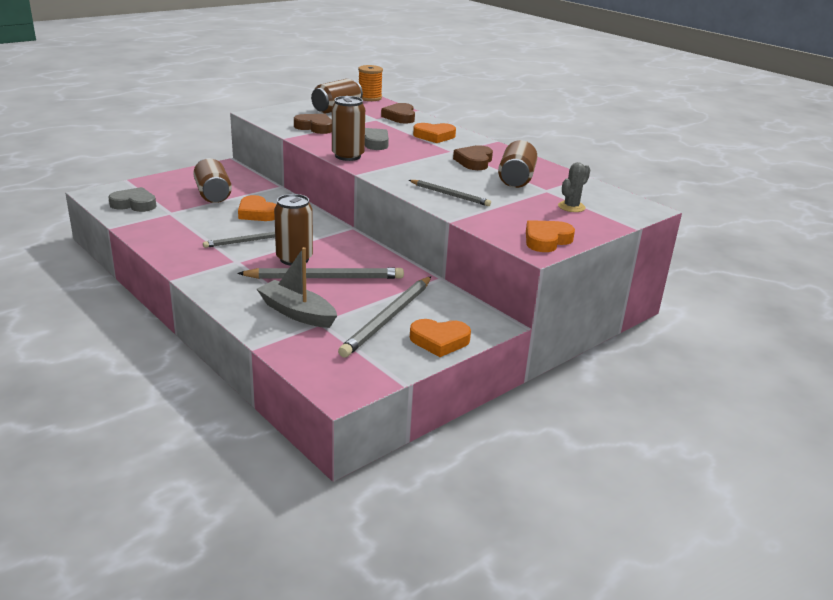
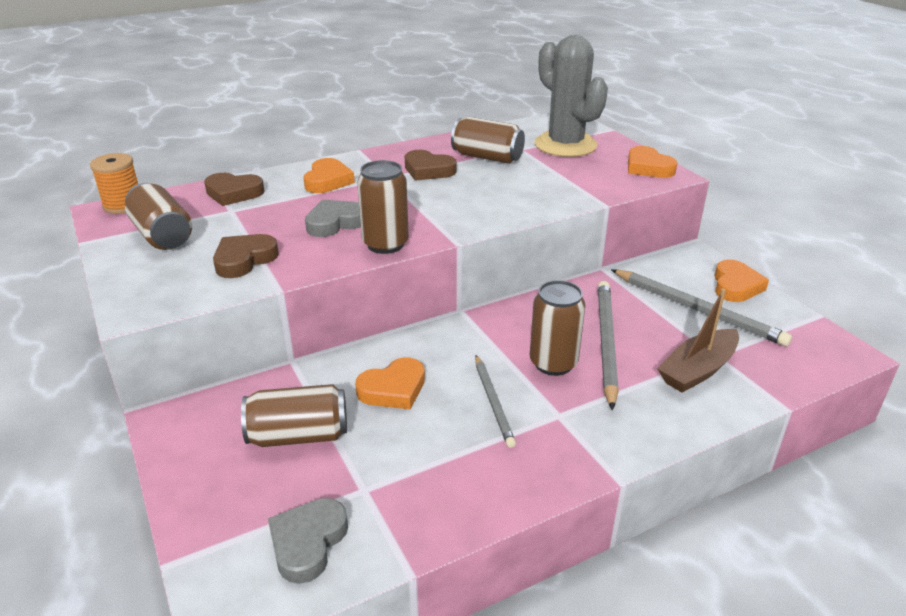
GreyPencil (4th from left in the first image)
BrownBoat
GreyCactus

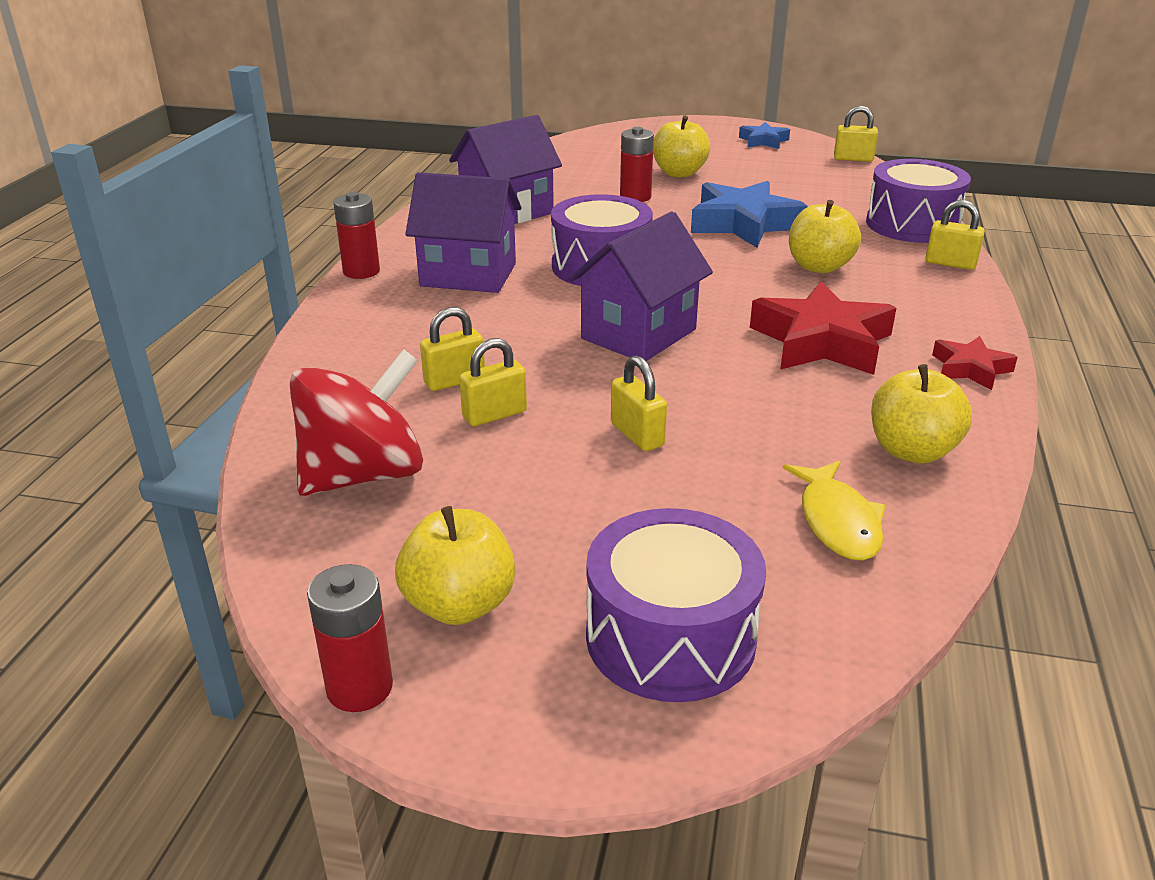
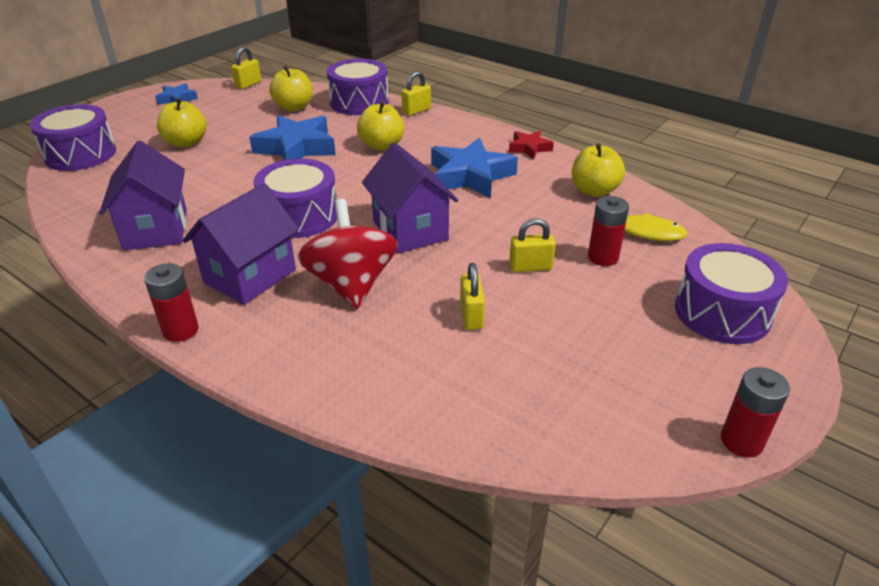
YellowPadlock (1st from left in the first image)
PurpleDrum (1st from left)
RedSpinningTop
YellowApple (2nd from left)
RedBattery (2nd from left)
BlueStar (3rd from left)

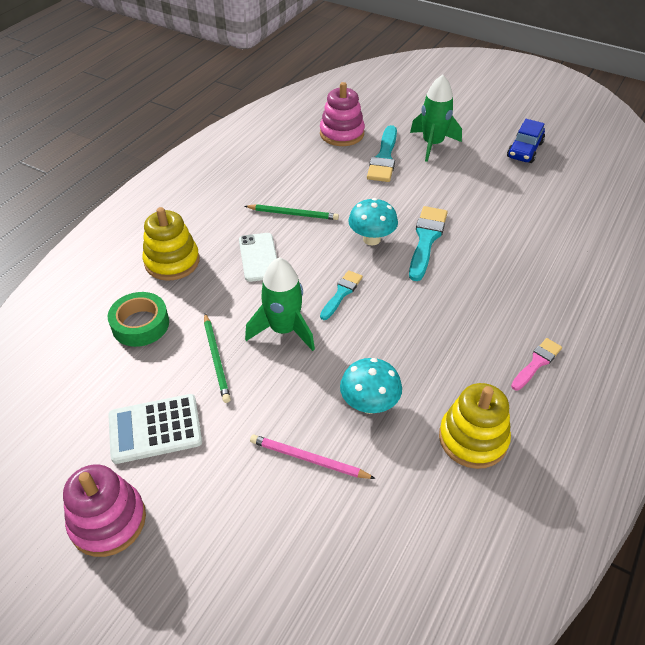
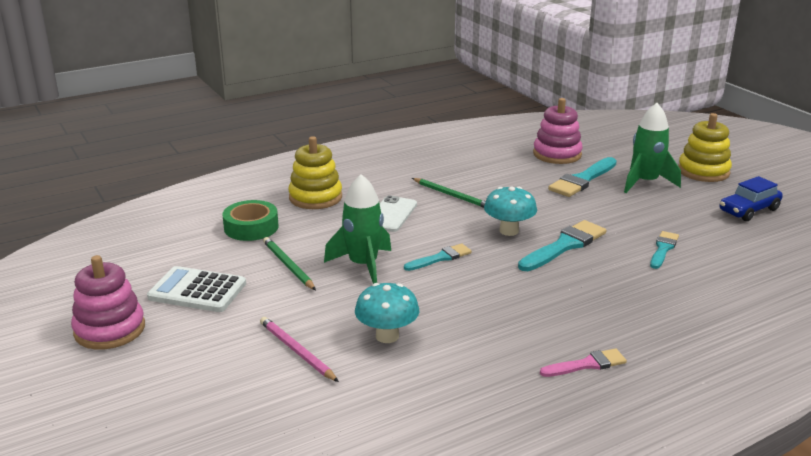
TurquoiseBrush (4th from left)
YellowStackingToy (2nd from left)
GreenPencil (1st from left)

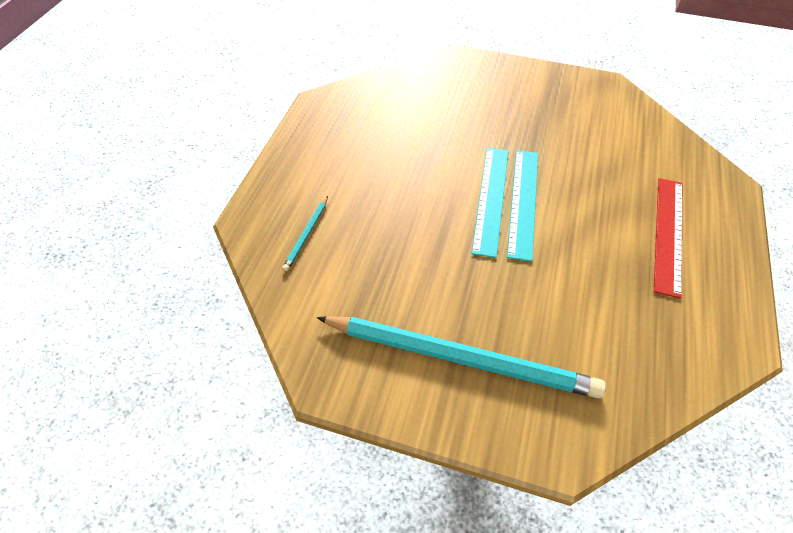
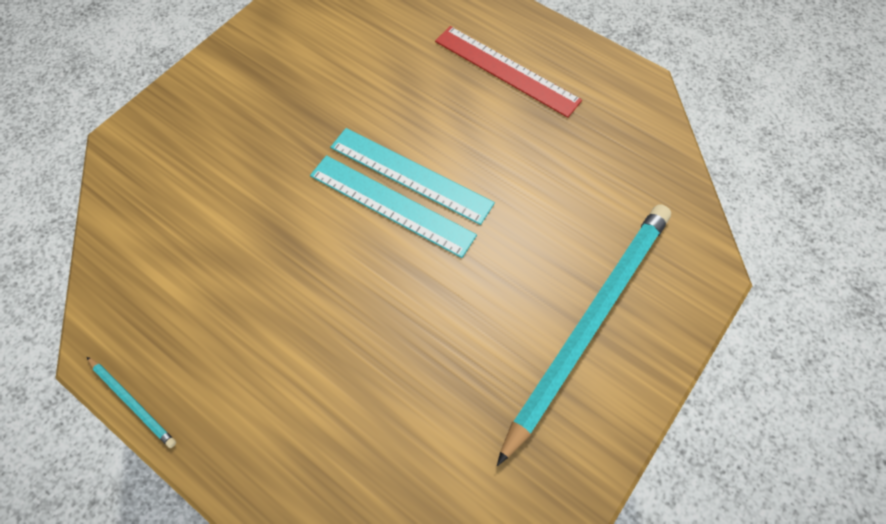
TurquoisePencil (1st from left)

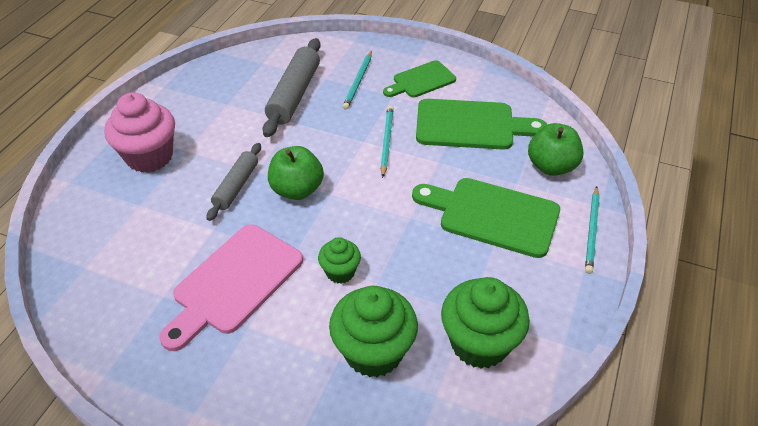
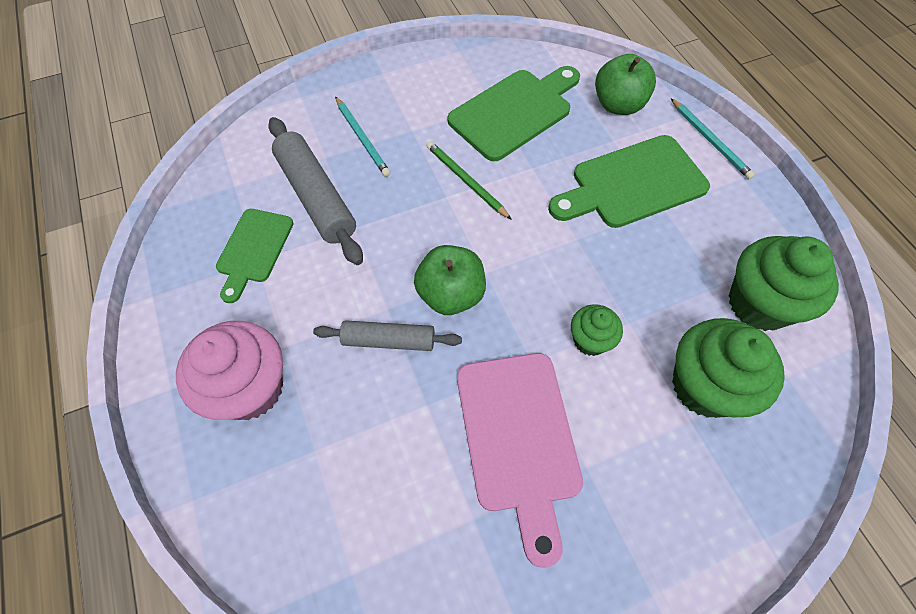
GreenCuttingBoard (1st from left)
GreenPencil
GreyRollingPin (2nd from left)

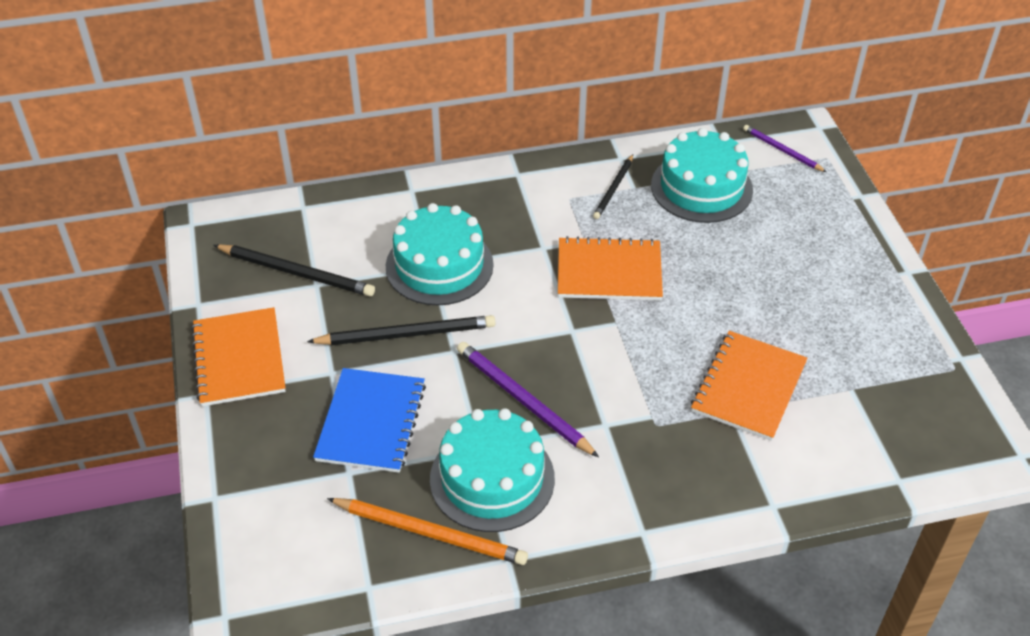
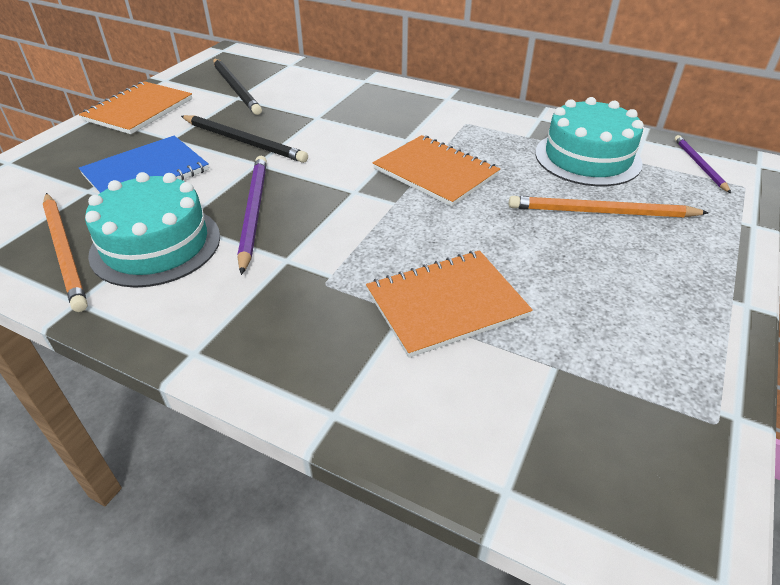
TurquoiseCake (1st from left in the first image)
BlackPencil (3rd from left in the first image)
OrangePencil (2nd from left)

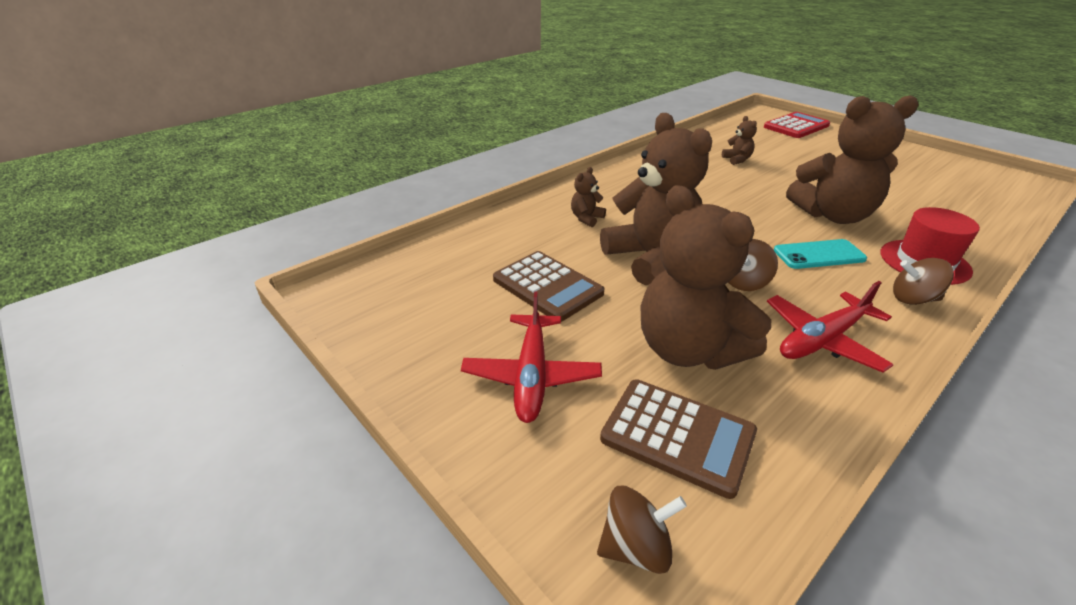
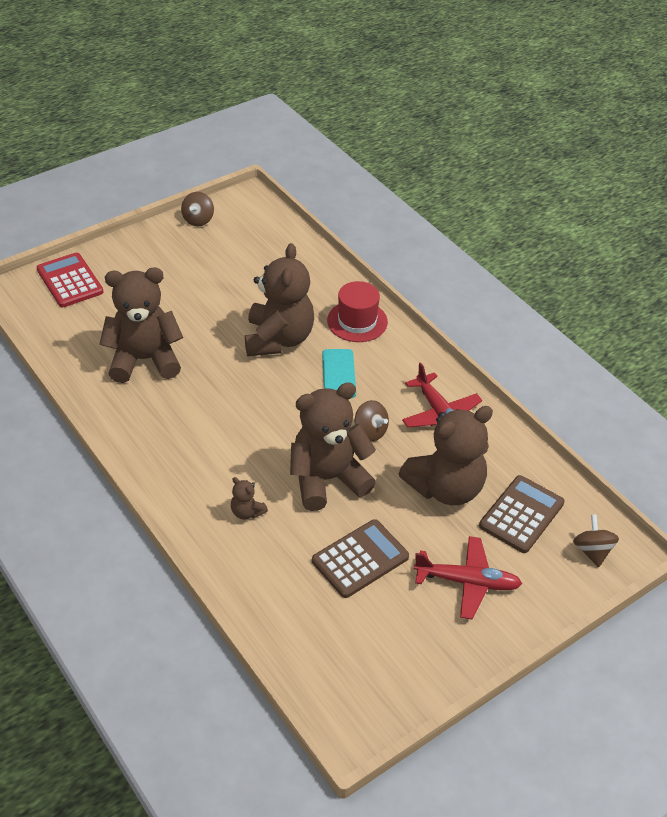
BrownSpinningTop (1st from left)
BrownTeddyBear (1st from left)

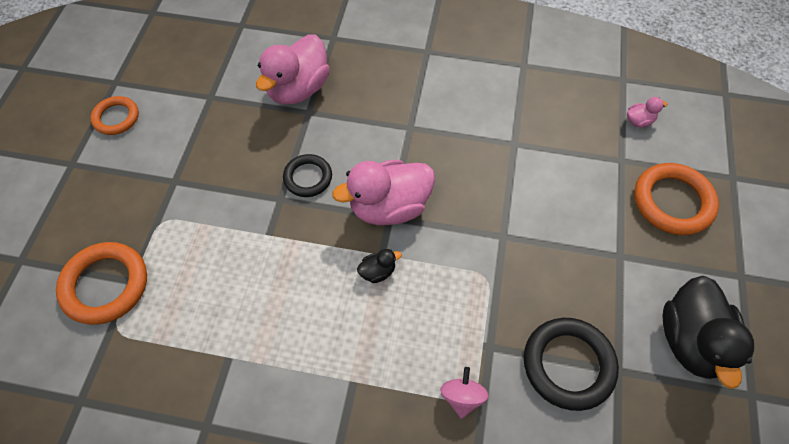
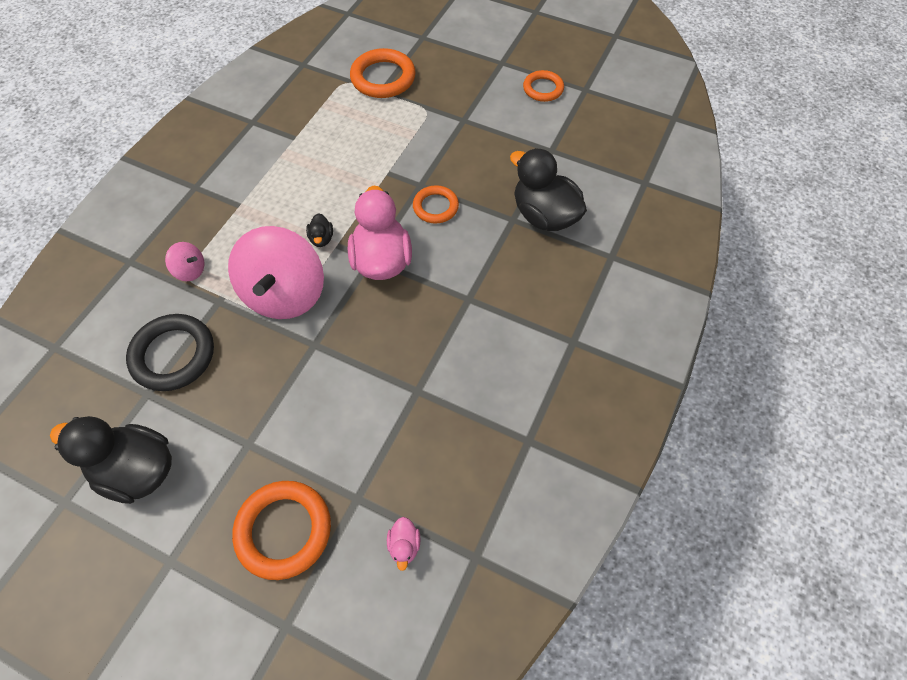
PinkSpinningTop (2nd from left)
BlackDuck (3rd from left)
OrangeRing (3rd from left)

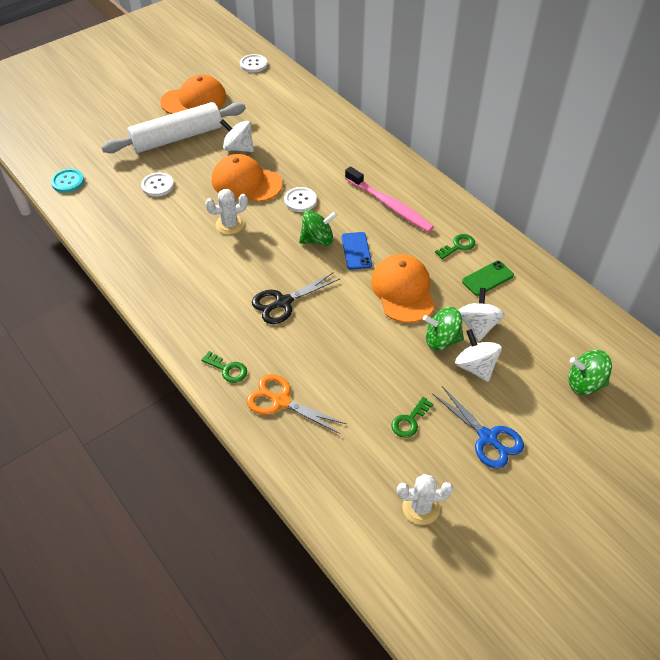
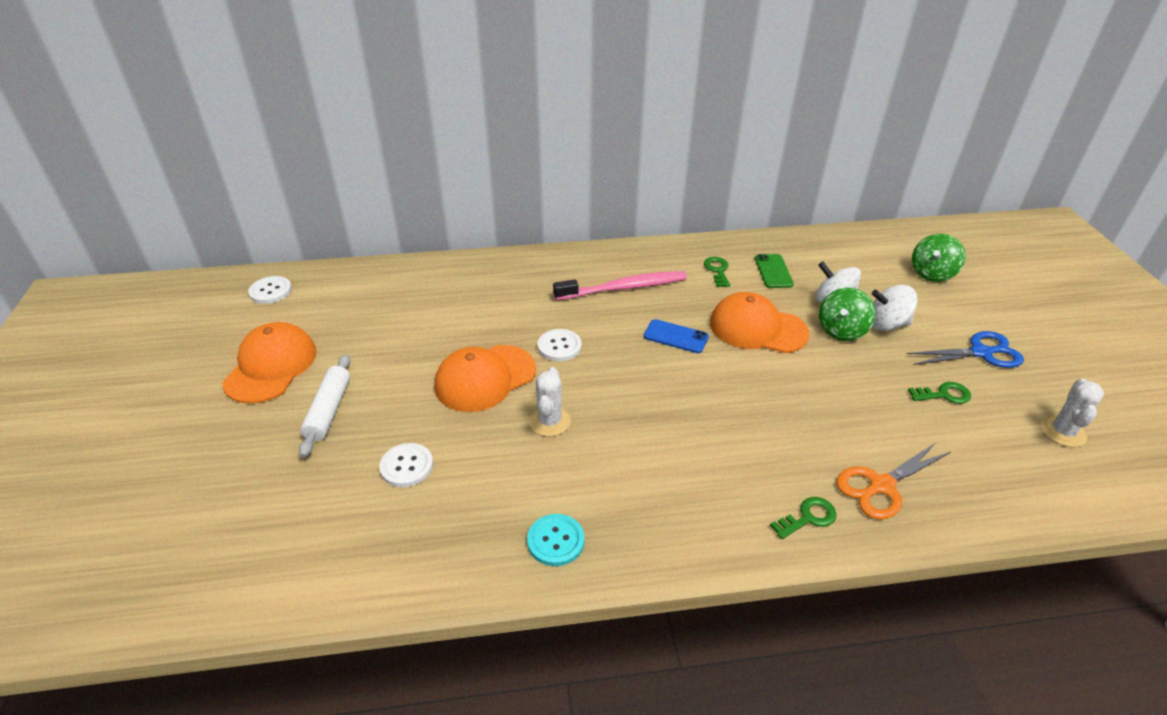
WhiteSpinningTop (1st from left in the first image)
BlackScissors
GreenSpinningTop (1st from left in the first image)
TurquoiseButton
GreenKey (3rd from left)
WhiteRollingPin

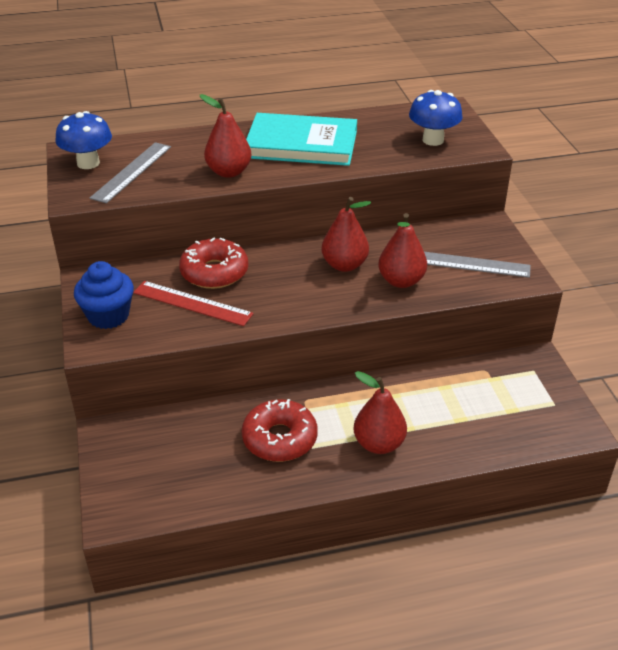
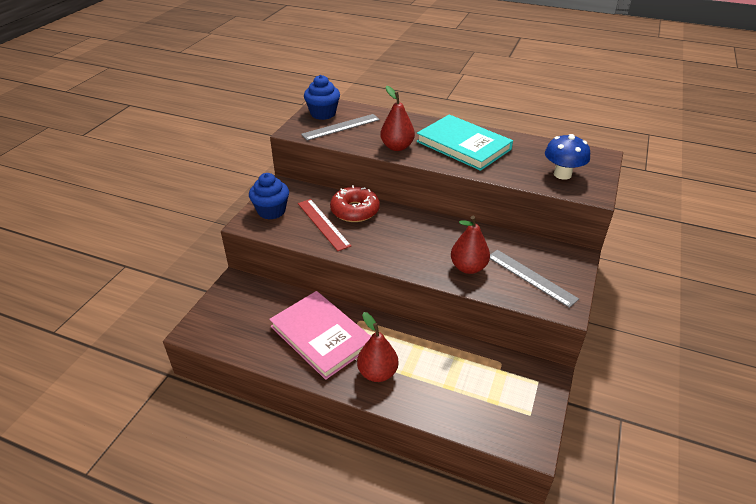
RedPear (2nd from left in the first image)
BlueCupcake (2nd from left)
PinkBook

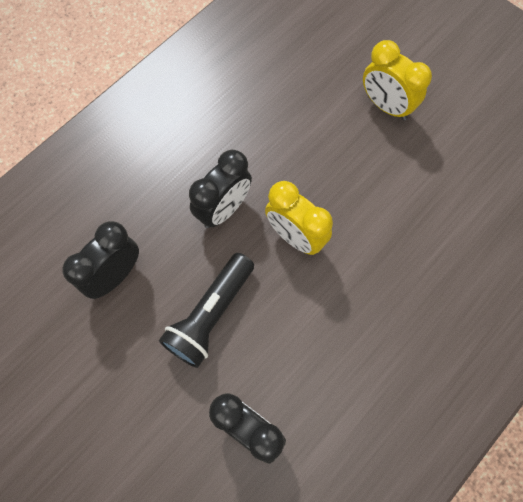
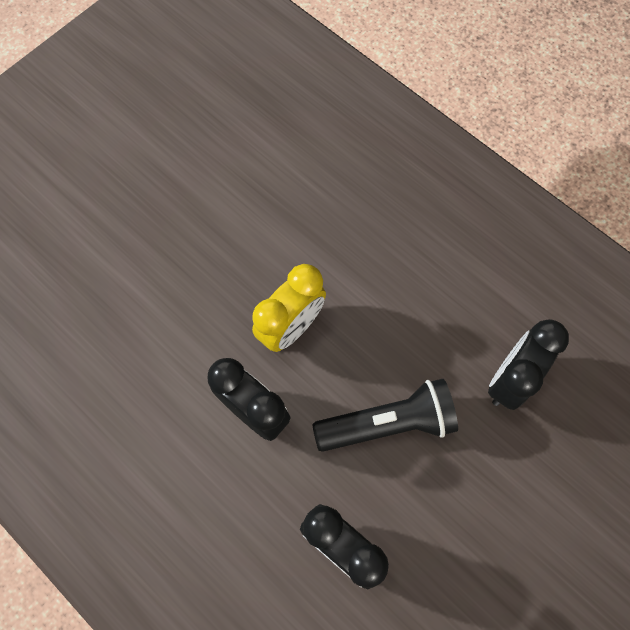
YellowClock (2nd from left in the first image)
BlackFlashlight

